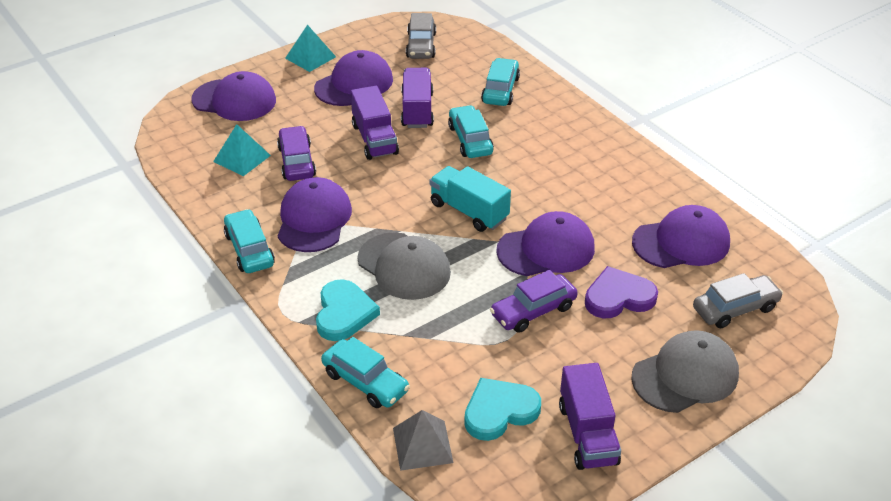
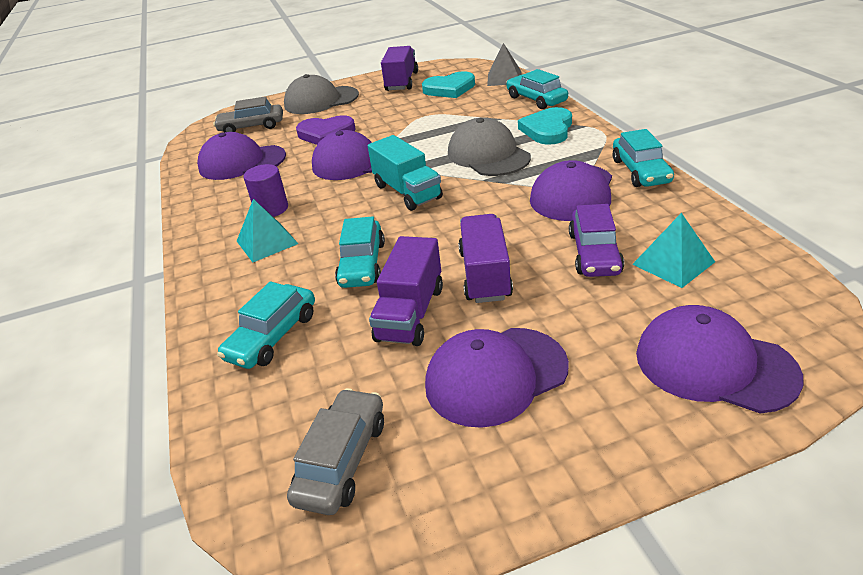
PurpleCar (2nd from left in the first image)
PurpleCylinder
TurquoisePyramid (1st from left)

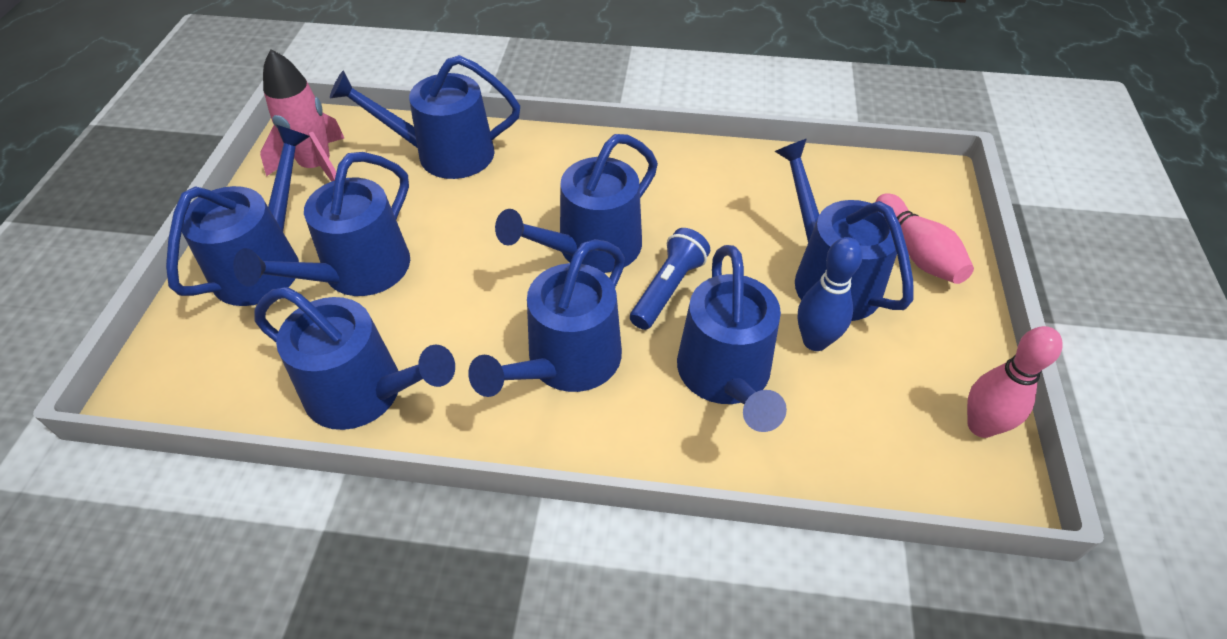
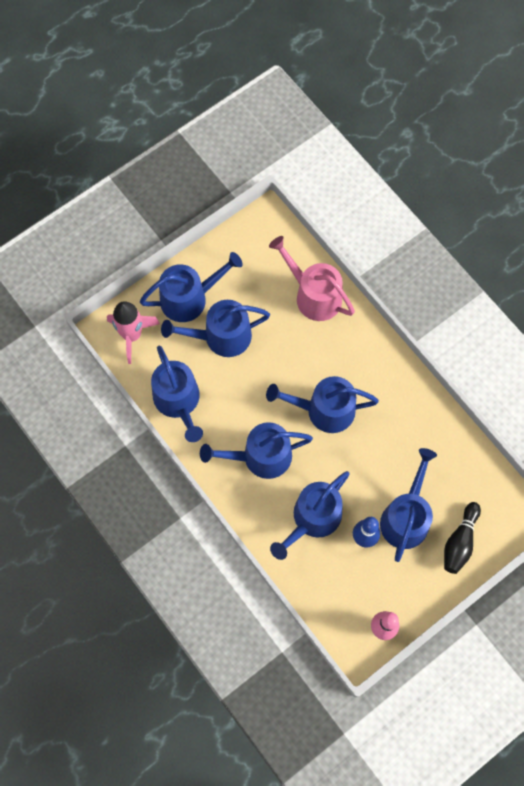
BlueFlashlight
PinkRocket
PinkWateringCan
BlackBowlingPin

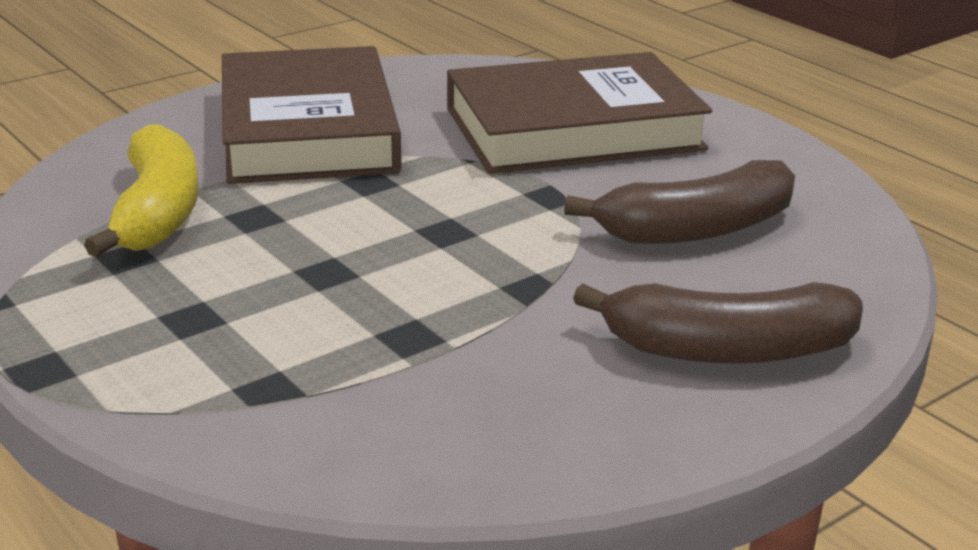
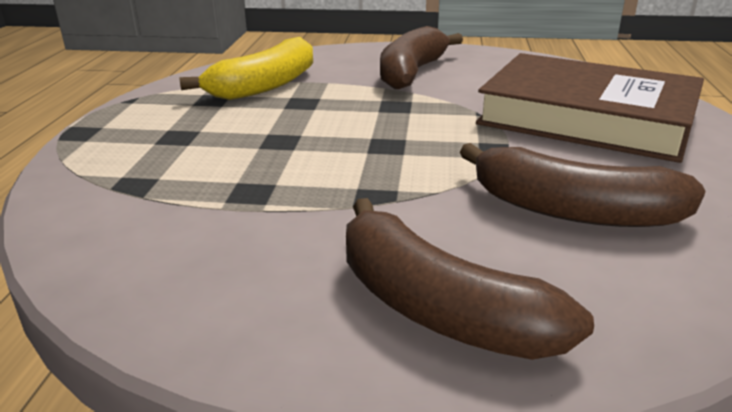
BrownBanana (1st from left)

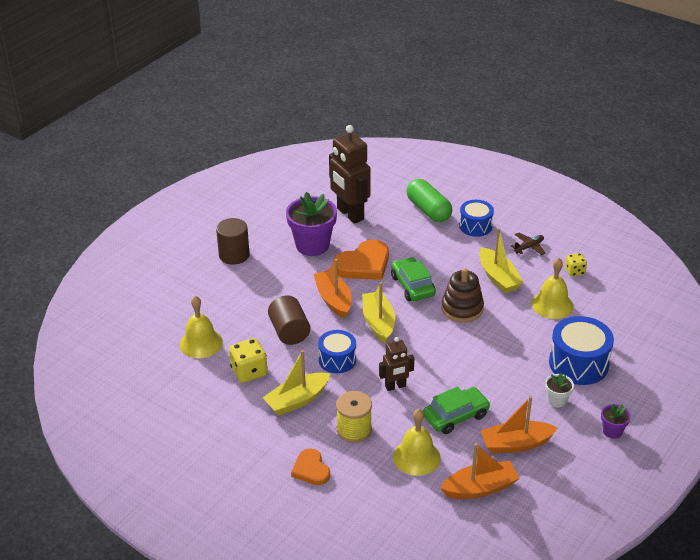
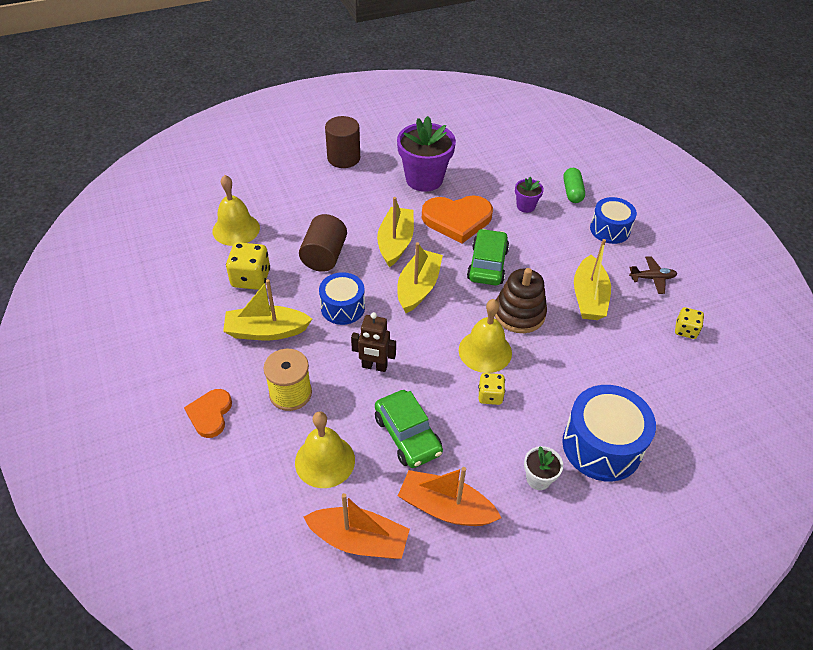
BrownRobot (1st from left in the first image)
YellowDice (2nd from left)
YellowBell (3rd from left)
PurpleFlowerPot (2nd from left)
YellowBoat (2nd from left)
GreenCar (1st from left)
GreenCapsule

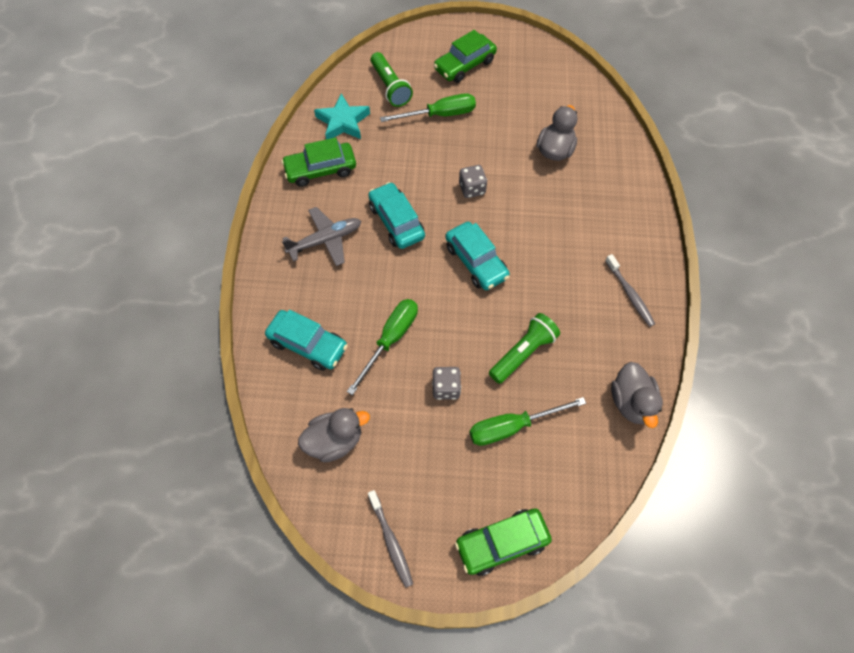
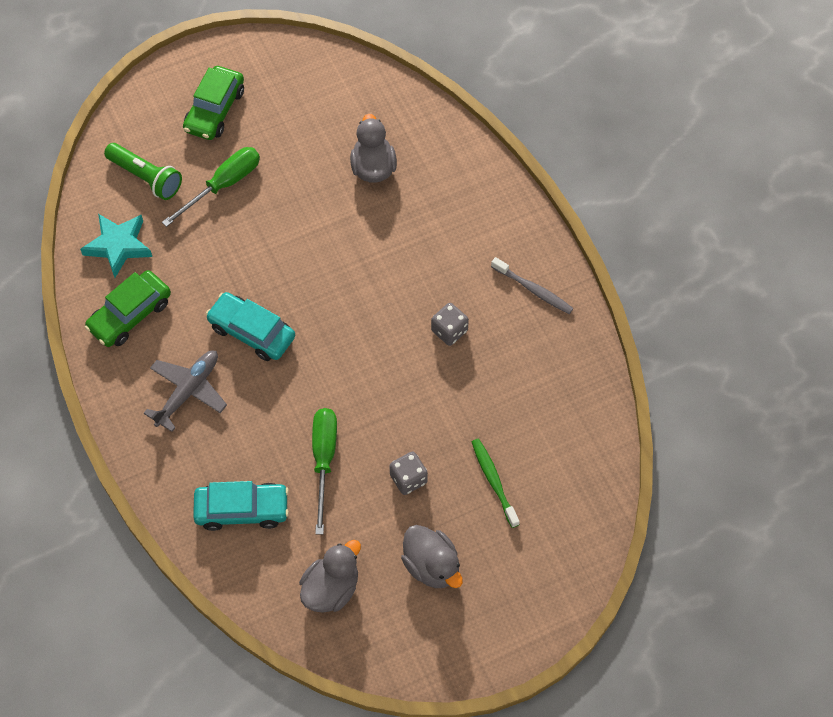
GreyToothbrush (1st from left in the first image)
TurquoiseCar (3rd from left in the first image)
GreenCar (3rd from left in the first image)
GreenFlashlight (2nd from left in the first image)
GreyDice (2nd from left)
GreyDuck (3rd from left)
GreenToothbrush

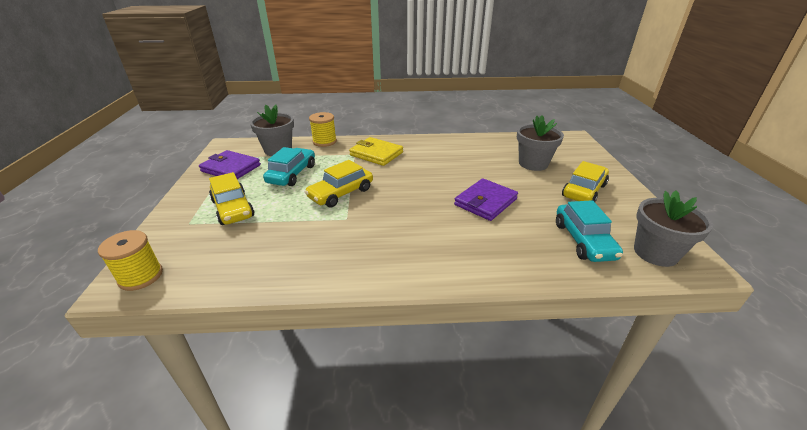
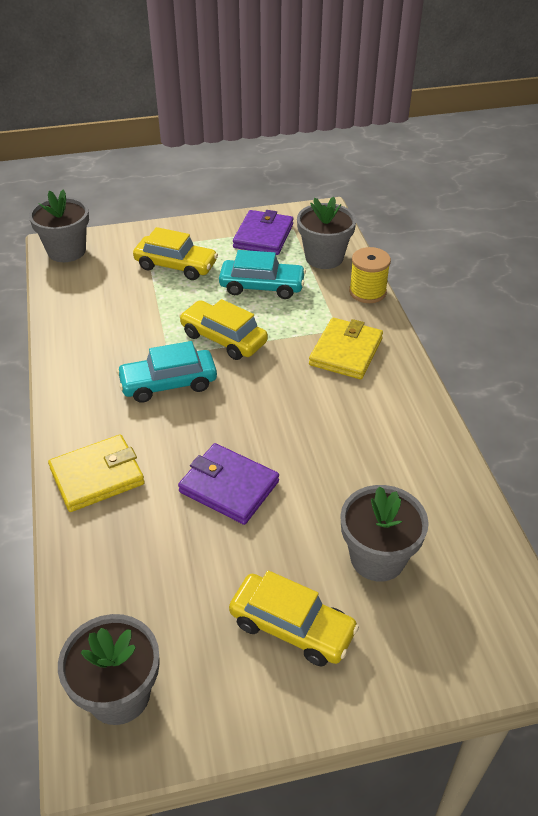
YellowWallet (1st from left)
TurquoiseCar (1st from left)
GreyFlowerPot (1st from left)
YellowCar (1st from left)

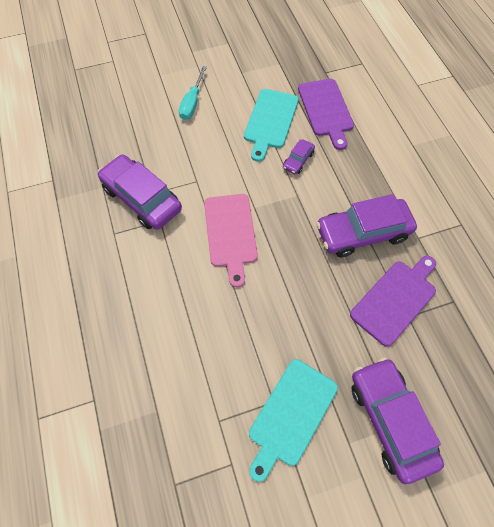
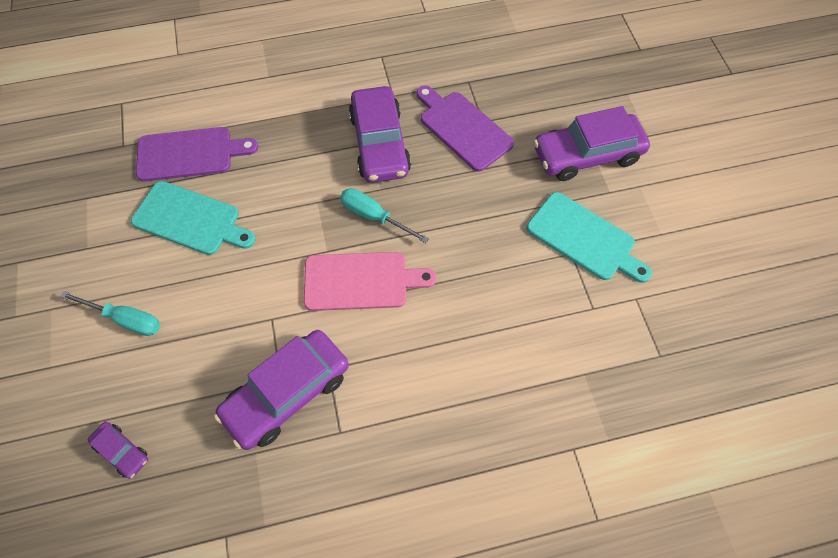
TurquoiseScrewdriver (2nd from left)
PurpleCar (1st from left)

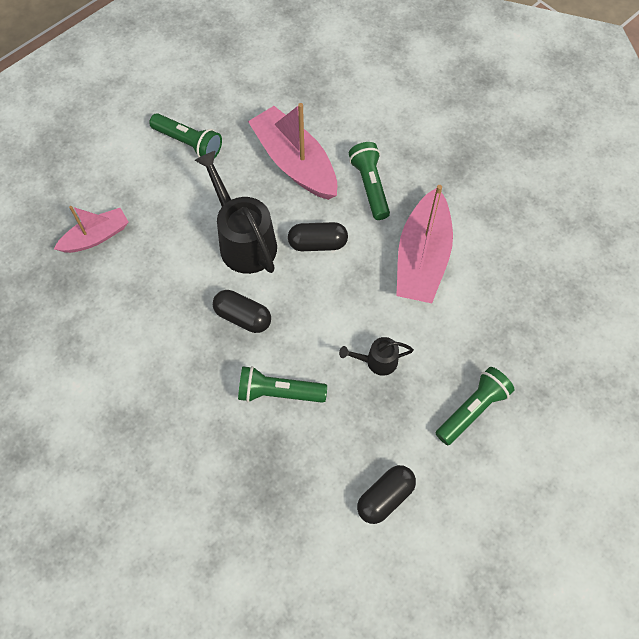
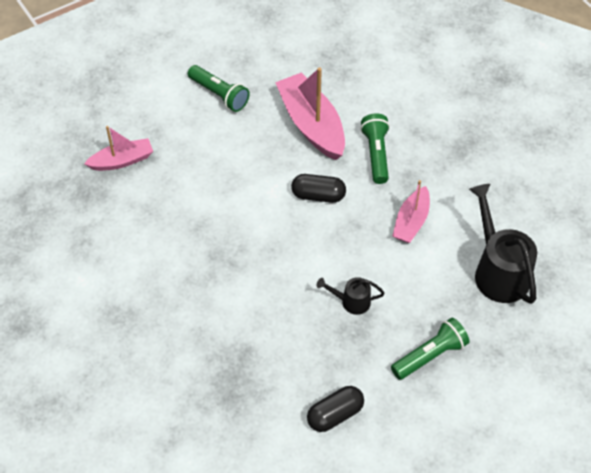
BlackCapsule (1st from left in the first image)
GreenFlashlight (2nd from left in the first image)
BlackWateringCan (2nd from left)
PinkBoat (3rd from left)

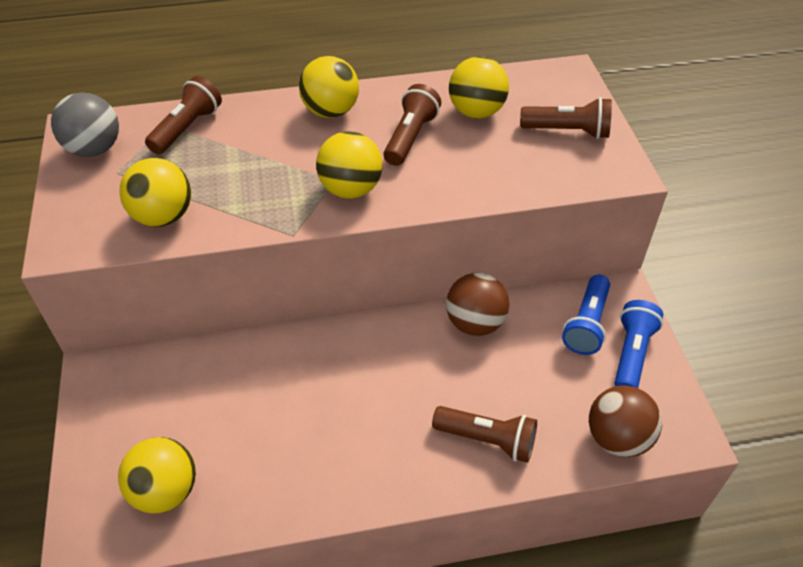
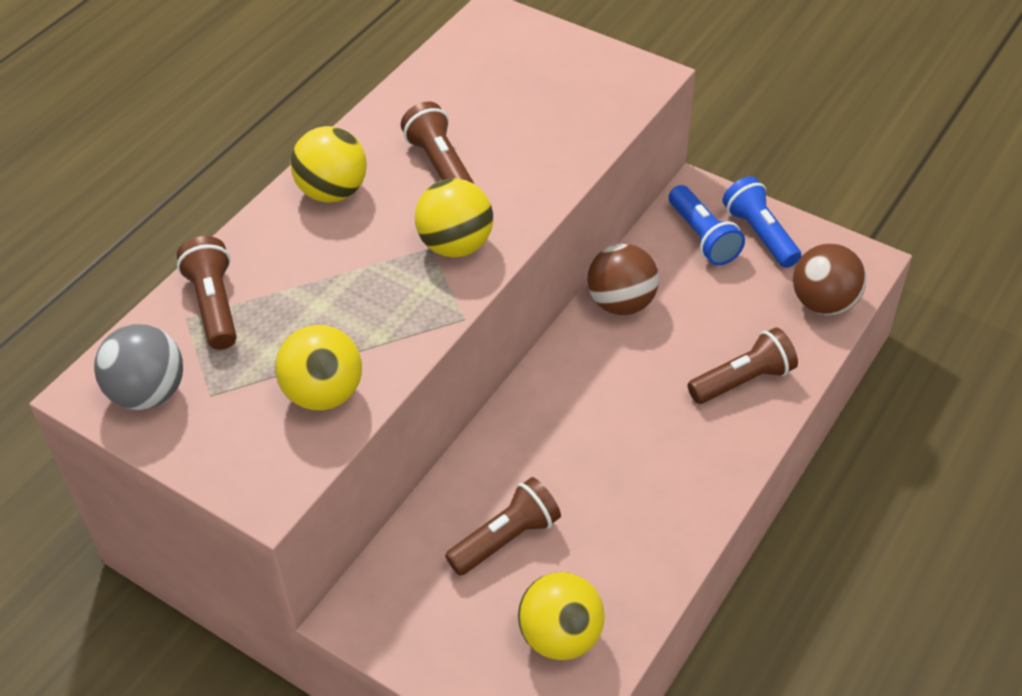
YellowBall (5th from left in the first image)
BrownFlashlight (3rd from left)

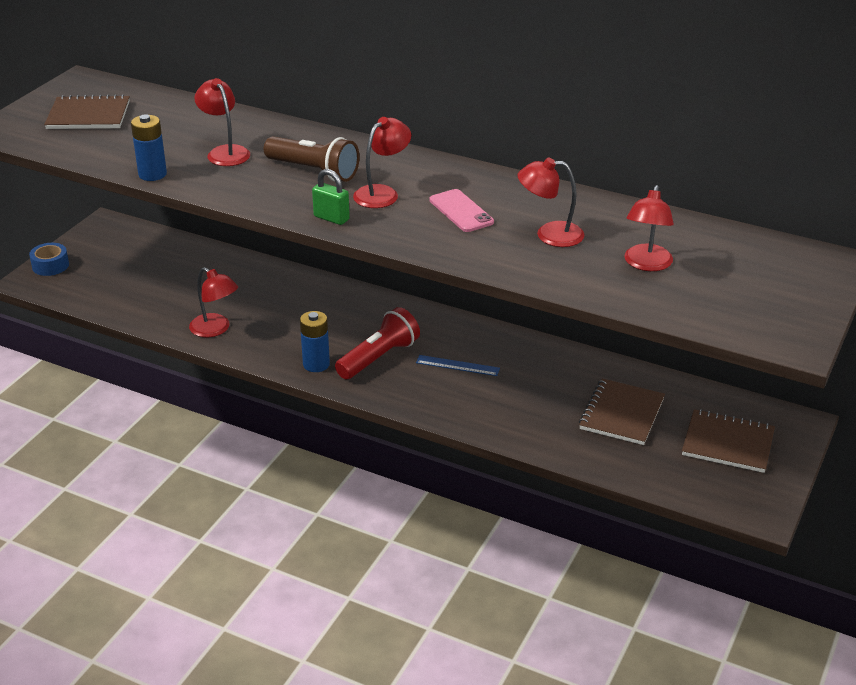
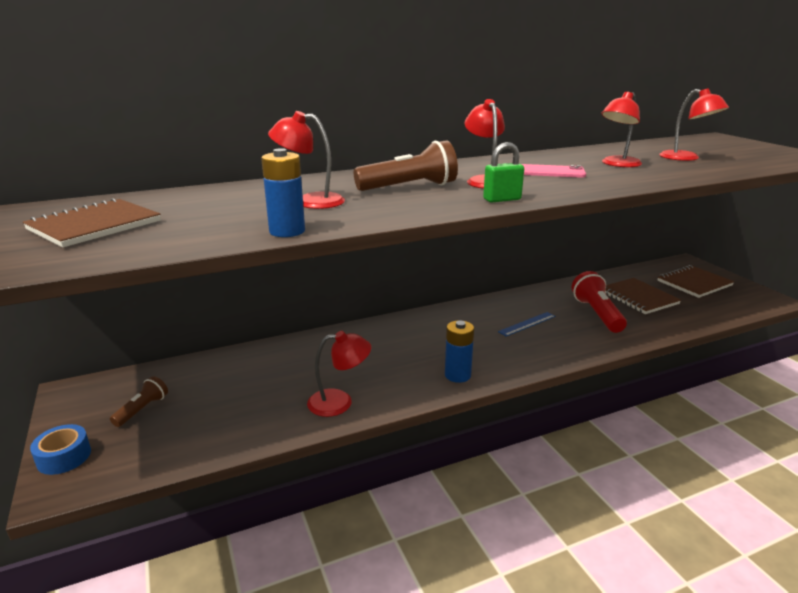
BrownFlashlight (1st from left)
RedFlashlight

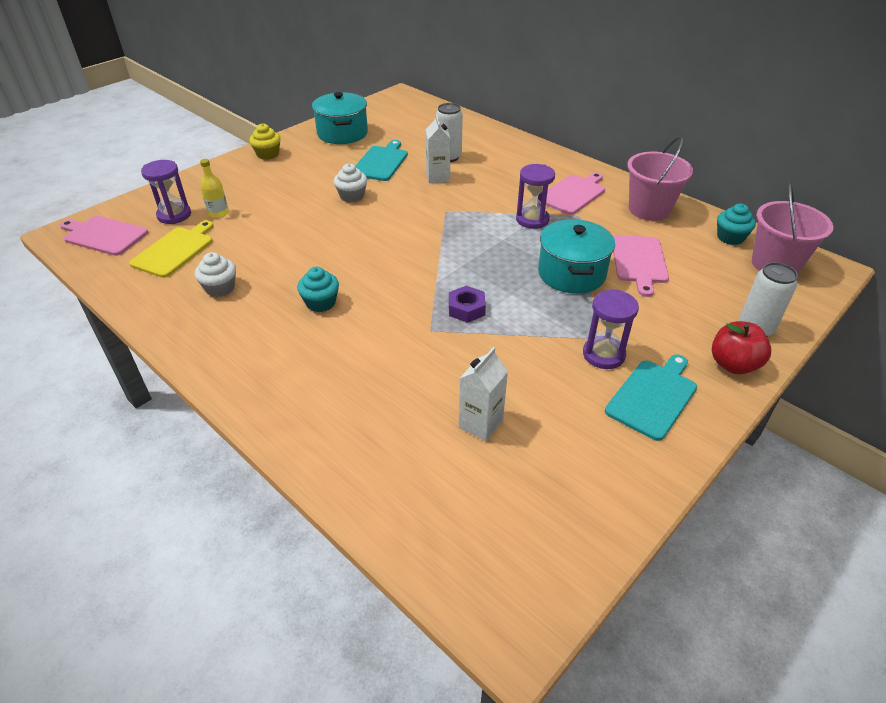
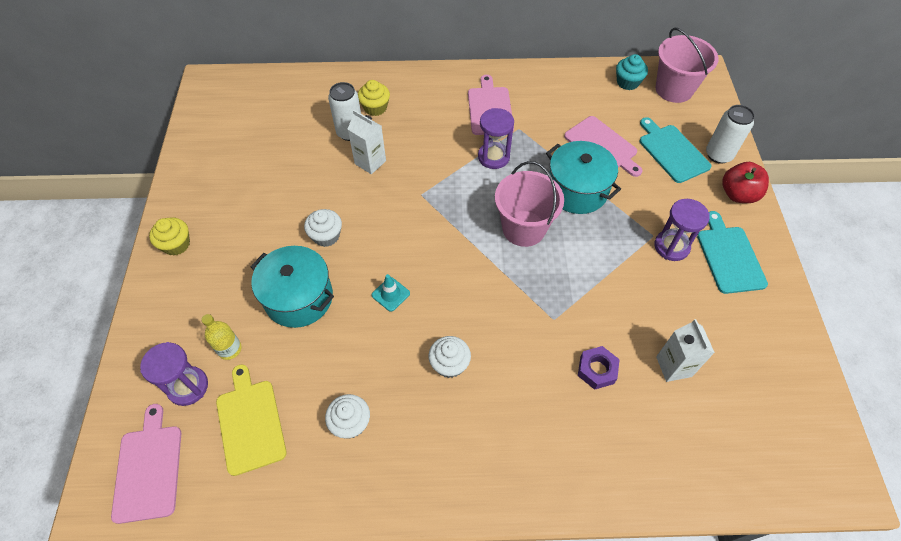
YellowCupcake (2nd from left)
TurquoiseTrafficCone
TurquoisePot (1st from left)
TurquoiseCuttingBoard (1st from left)
PurpleNut
PinkBucket (1st from left)
WhiteCupcake (3rd from left)
PinkCuttingBoard (1st from left)

